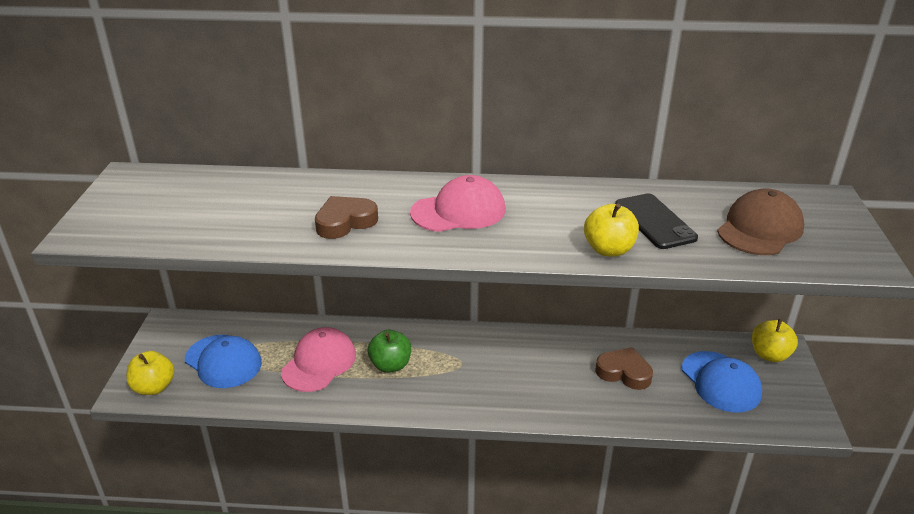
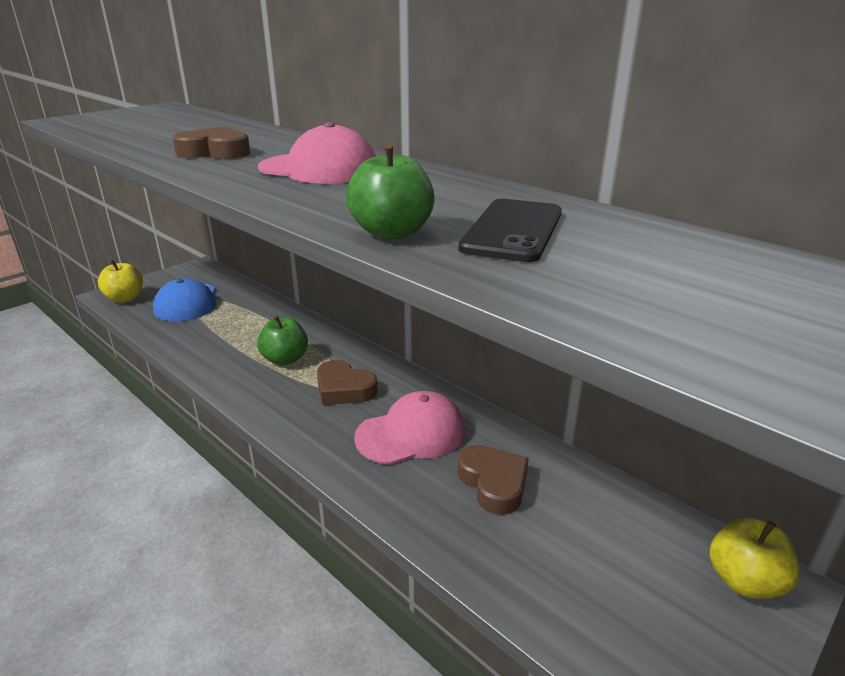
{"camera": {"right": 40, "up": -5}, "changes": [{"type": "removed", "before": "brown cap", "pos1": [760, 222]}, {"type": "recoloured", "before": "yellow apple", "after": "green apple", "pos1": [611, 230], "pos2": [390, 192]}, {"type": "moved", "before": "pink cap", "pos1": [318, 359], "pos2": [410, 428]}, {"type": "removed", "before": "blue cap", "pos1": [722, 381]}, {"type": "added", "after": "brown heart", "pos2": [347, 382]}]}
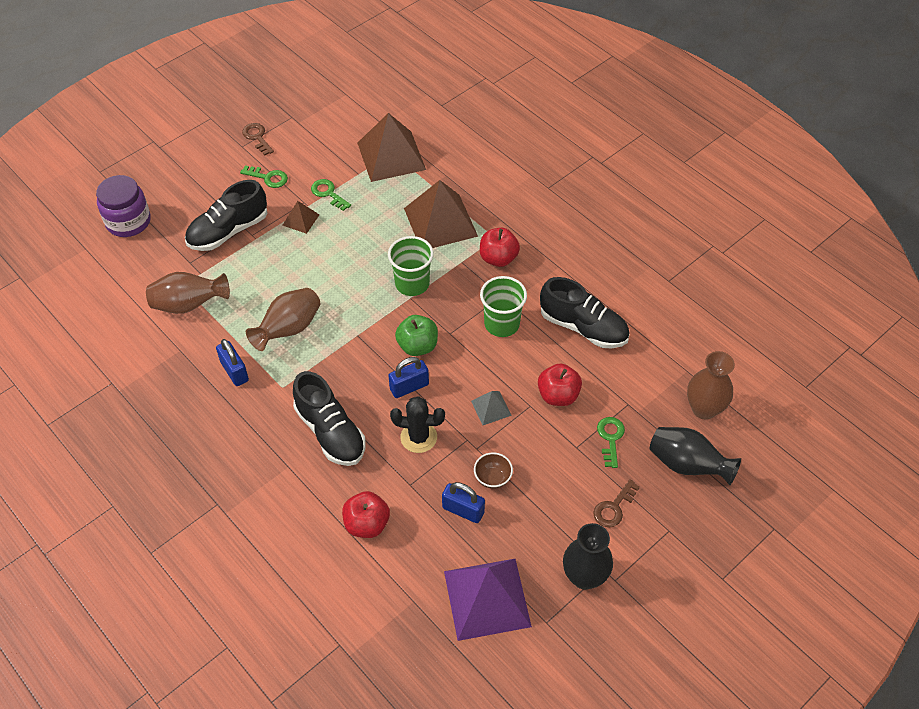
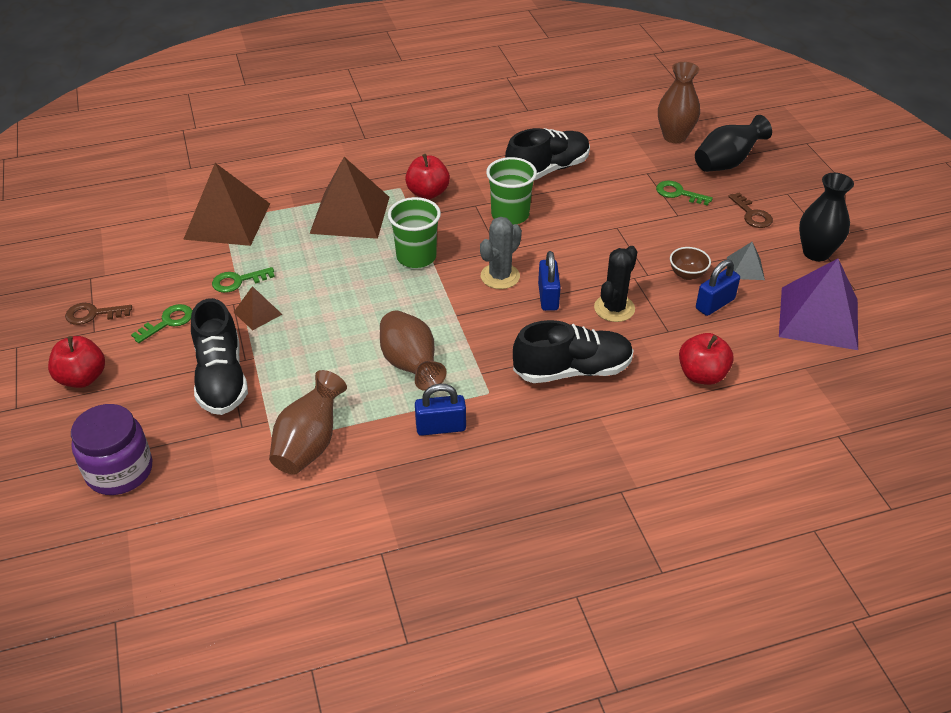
{"camera": {"right": -65, "up": -10}, "changes": [{"type": "replaced", "before": "green apple", "after": "grey cactus", "pos1": [416, 335], "pos2": [501, 253]}, {"type": "moved", "before": "red apple", "pos1": [560, 384], "pos2": [76, 362]}, {"type": "moved", "before": "grey pyramid", "pos1": [491, 408], "pos2": [746, 261]}]}
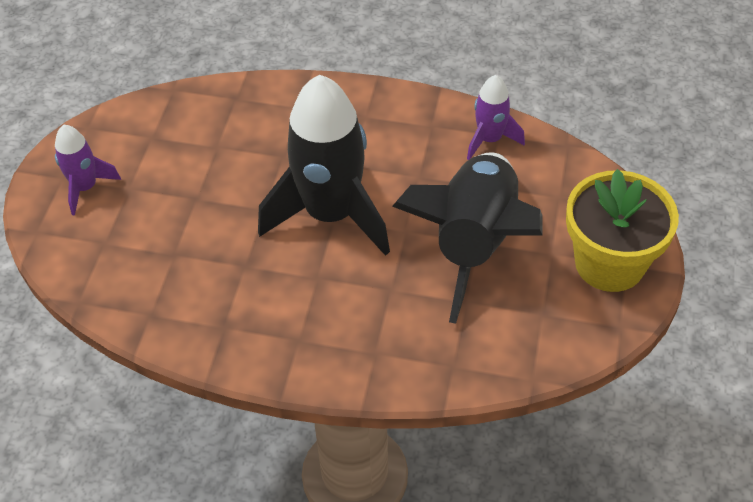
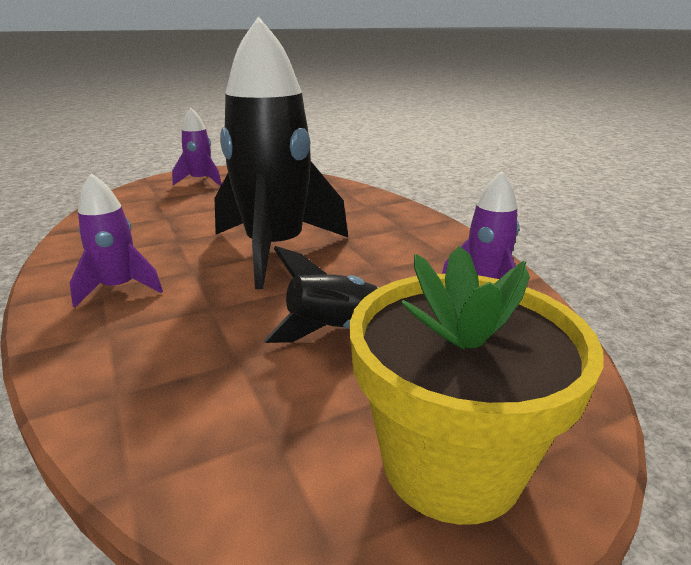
{"camera": {"right": 50, "up": -25}, "changes": [{"type": "resized", "before": "black rocket", "pos1": [467, 238], "pos2": [321, 294], "scale": 0.49}, {"type": "added", "after": "purple rocket", "pos2": [116, 240]}]}
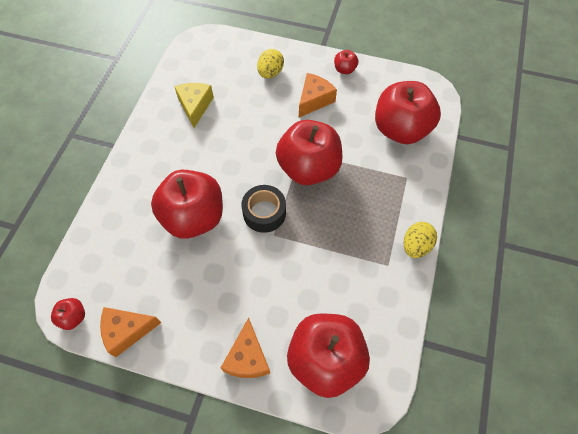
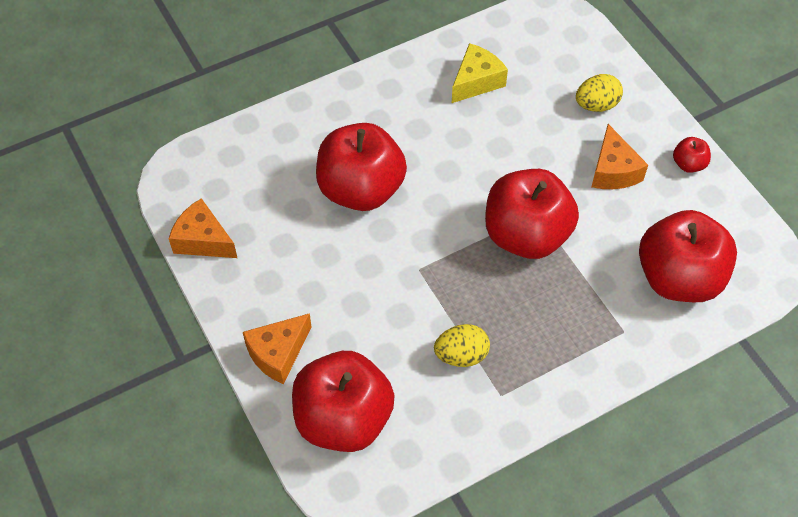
{"camera": {"right": 45, "up": -5}, "changes": [{"type": "turned", "before": "orange cheese", "pos1": [318, 95], "pos2": [620, 156], "turn": 90}, {"type": "removed", "before": "black tape", "pos1": [263, 209]}, {"type": "moved", "before": "yellow egg", "pos1": [420, 240], "pos2": [462, 345]}, {"type": "removed", "before": "red apple", "pos1": [68, 314]}]}
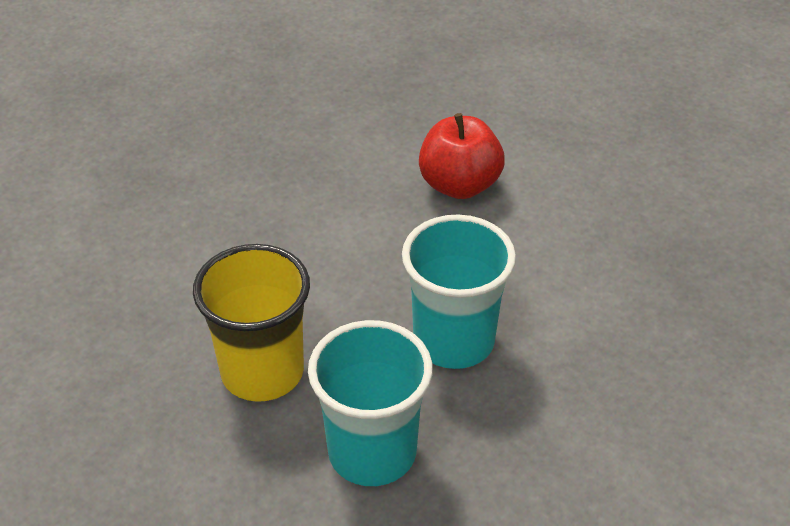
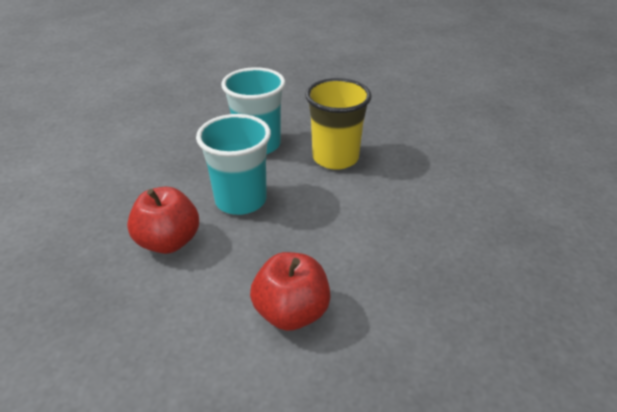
{"camera": {"right": 155, "up": -5}, "changes": [{"type": "added", "after": "red apple", "pos2": [163, 220]}]}
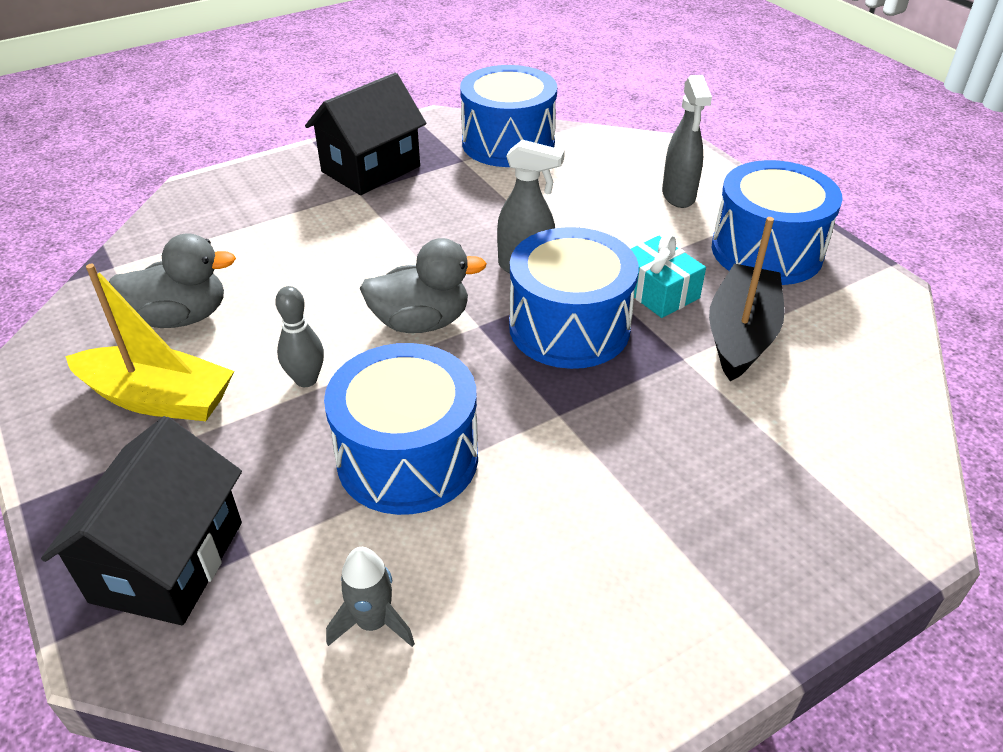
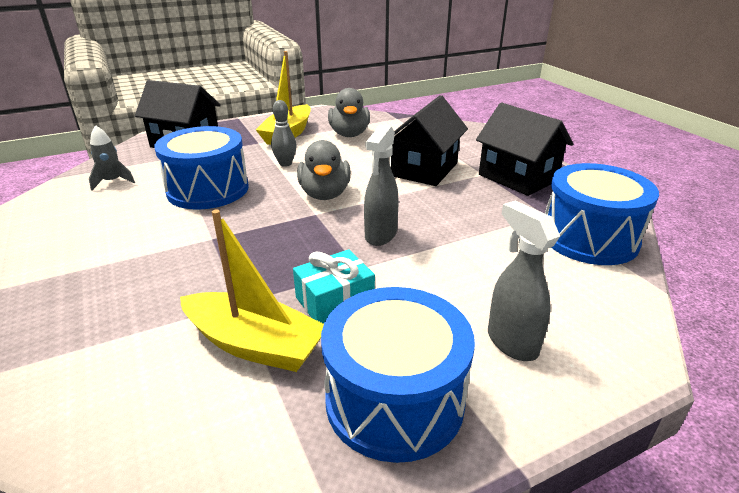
{"camera": {"right": 95, "up": -10}, "changes": [{"type": "turned", "before": "grey spray bottle", "pos1": [687, 141], "pos2": [524, 281], "turn": 60}, {"type": "recoloured", "before": "black boat", "after": "yellow boat", "pos1": [747, 299], "pos2": [252, 290]}, {"type": "removed", "before": "blue drum", "pos1": [574, 298]}, {"type": "added", "after": "black house", "pos2": [429, 140]}]}
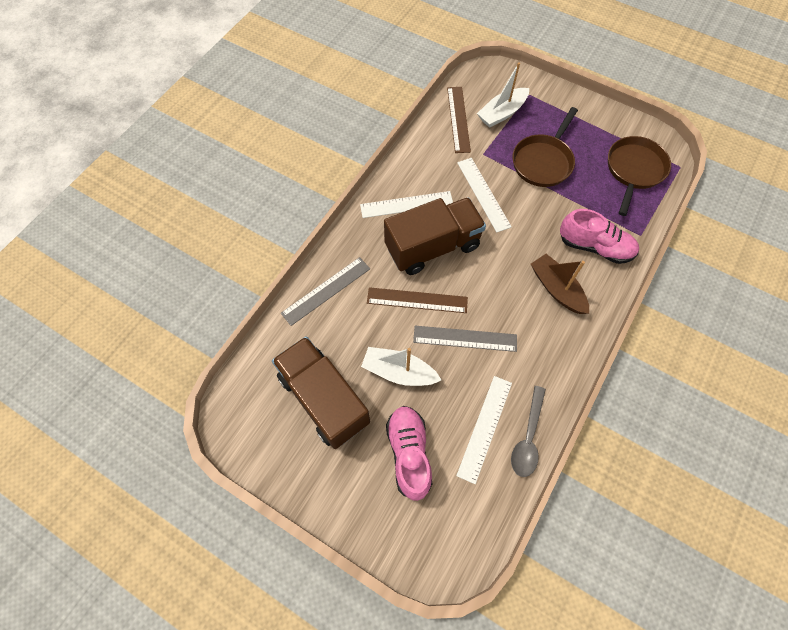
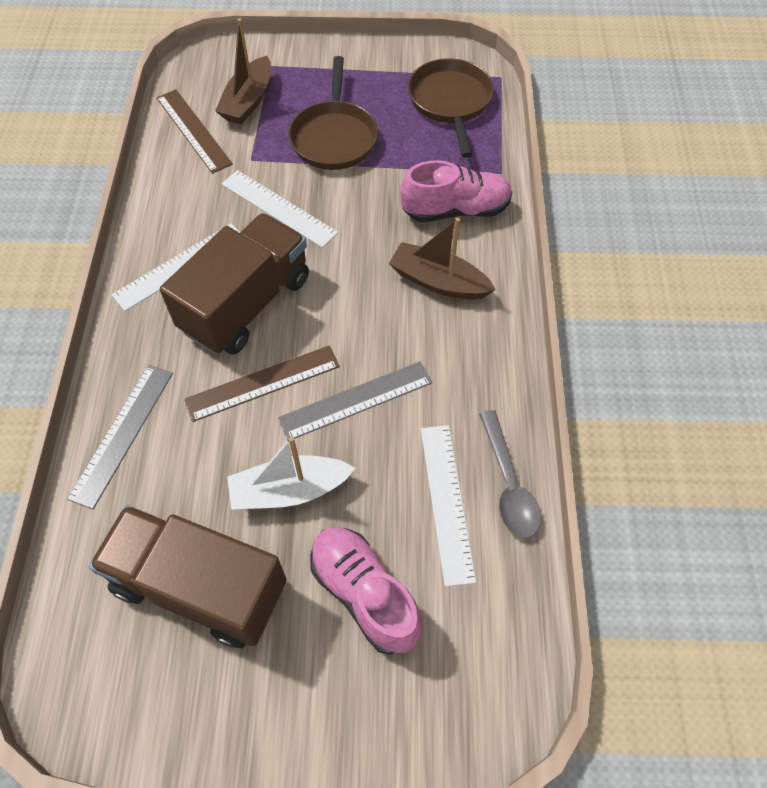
{"camera": {"right": -30, "up": -5}, "changes": [{"type": "recoloured", "before": "white boat", "after": "brown boat", "pos1": [503, 95], "pos2": [243, 71]}]}
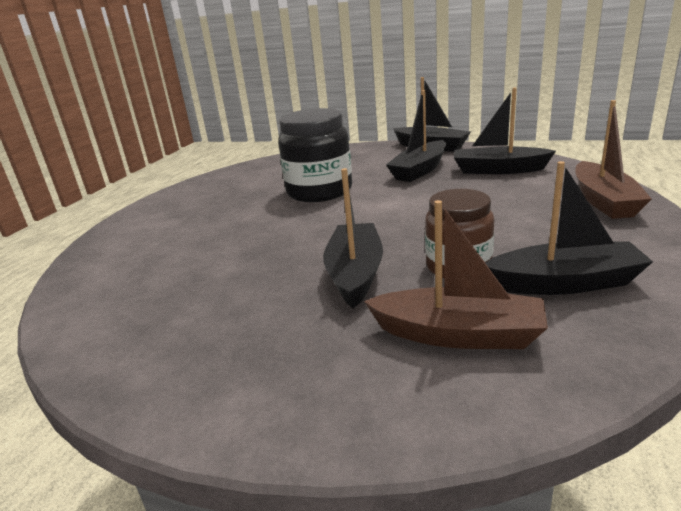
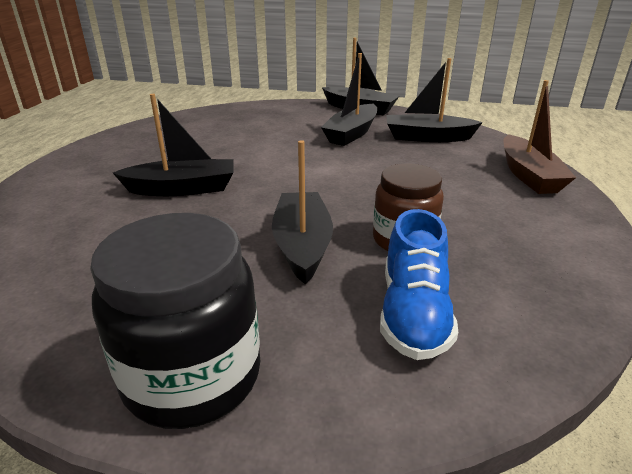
{"camera": {"right": -10, "up": 5}, "changes": [{"type": "moved", "before": "black jar", "pos1": [315, 155], "pos2": [175, 321]}, {"type": "moved", "before": "black boat", "pos1": [569, 228], "pos2": [173, 145]}, {"type": "replaced", "before": "brown boat", "after": "blue shoe", "pos1": [456, 274], "pos2": [419, 284]}]}
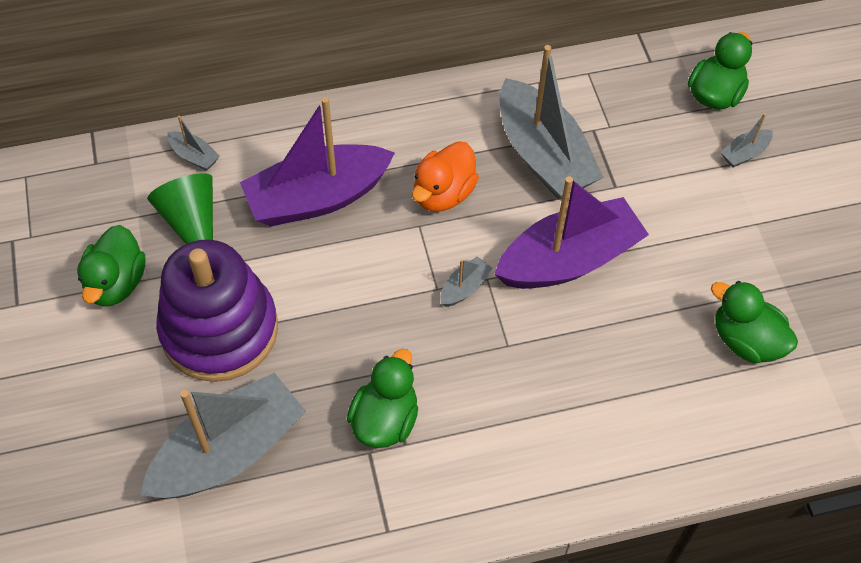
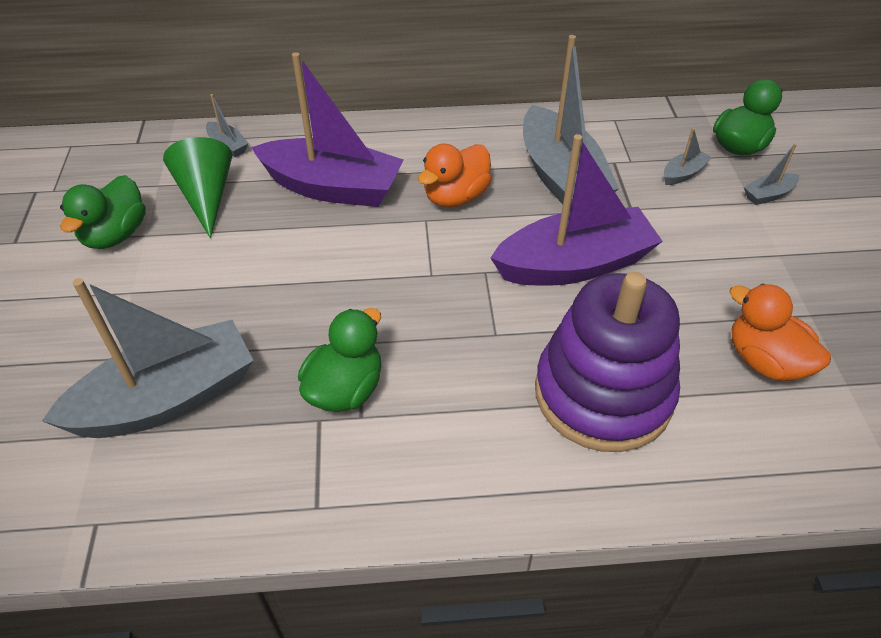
{"camera": {"right": 10, "up": -10}, "changes": [{"type": "turned", "before": "purple boat", "pos1": [317, 161], "pos2": [327, 129], "turn": -150}, {"type": "moved", "before": "purple stacking toy", "pos1": [217, 310], "pos2": [607, 362]}, {"type": "moved", "before": "grey boat", "pos1": [466, 281], "pos2": [688, 156]}, {"type": "recoloured", "before": "green duck", "after": "orange duck", "pos1": [754, 322], "pos2": [780, 332]}]}
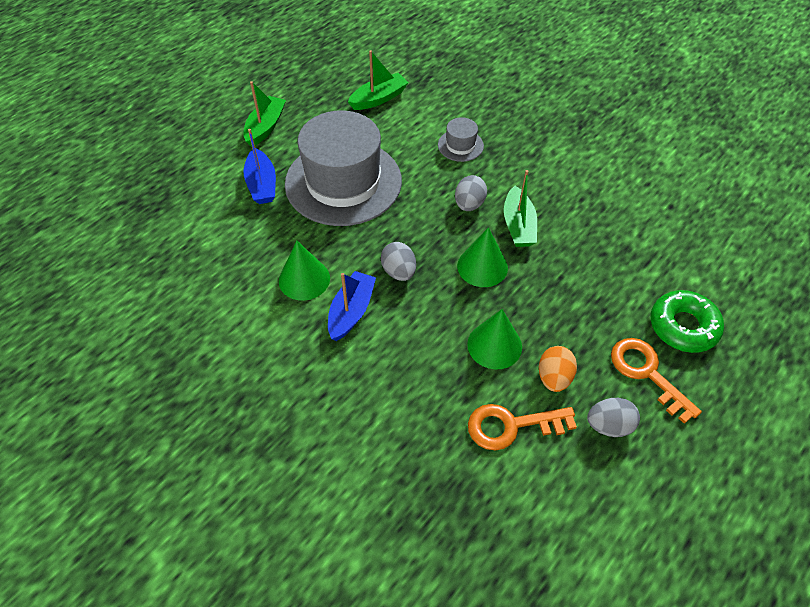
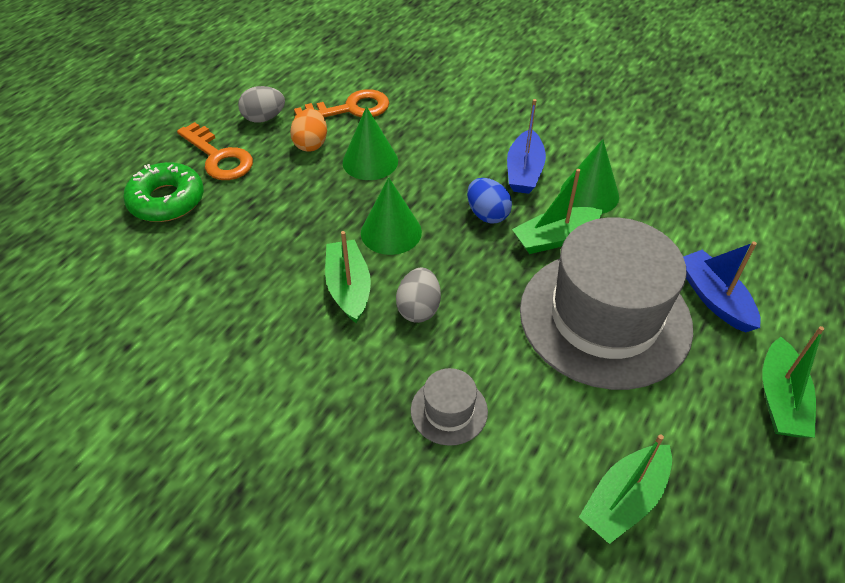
{"camera": {"right": 170, "up": -5}, "changes": [{"type": "recoloured", "before": "grey egg", "after": "blue egg", "pos1": [398, 261], "pos2": [489, 201]}, {"type": "added", "after": "green boat", "pos2": [557, 211]}]}
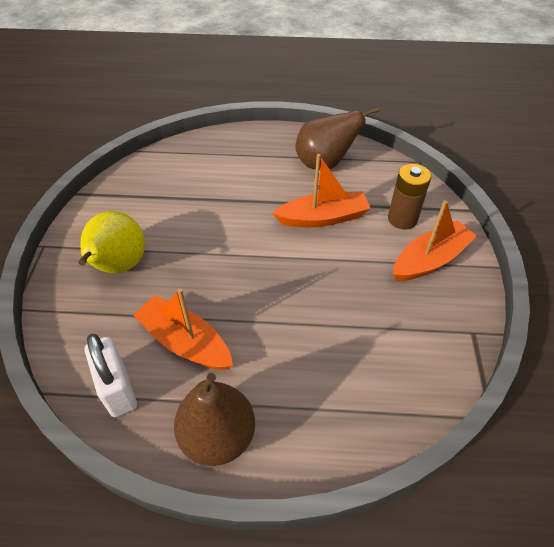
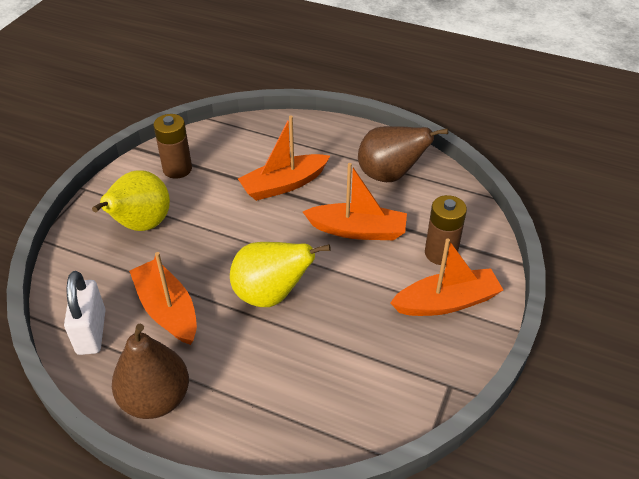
{"camera": {"right": 20, "up": -5}, "changes": [{"type": "added", "after": "brown battery", "pos2": [172, 146]}, {"type": "added", "after": "orange boat", "pos2": [284, 158]}, {"type": "added", "after": "yellow pear", "pos2": [280, 274]}]}
